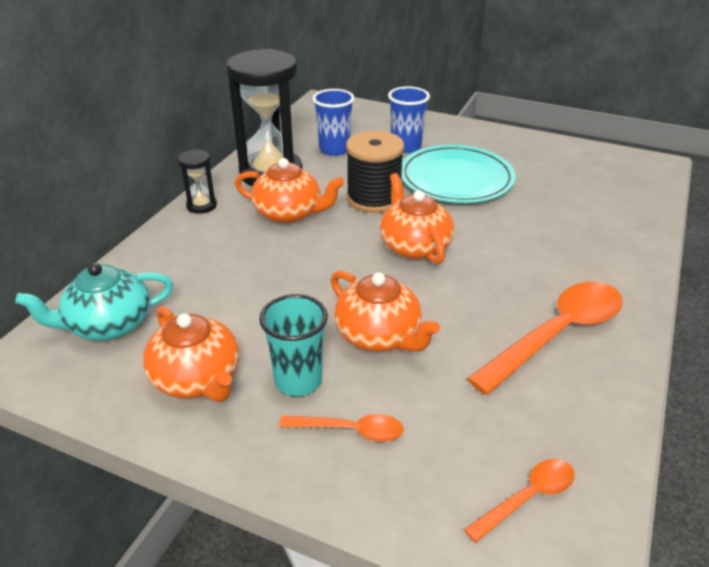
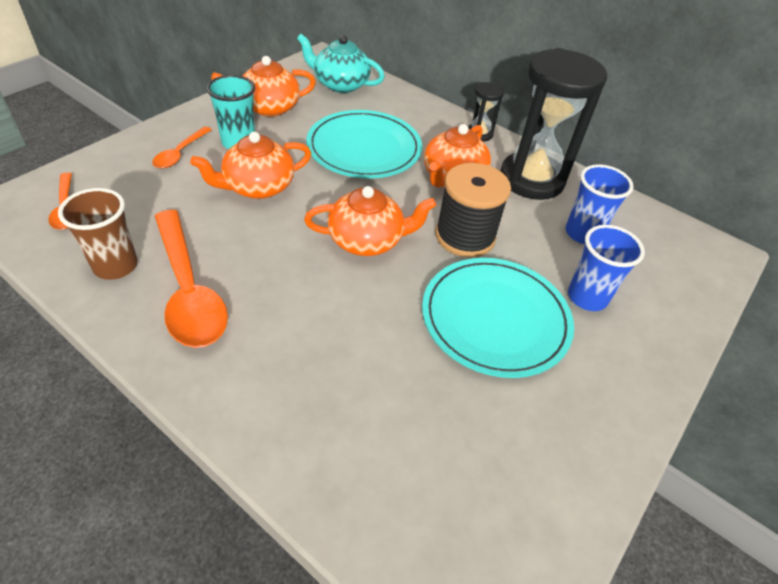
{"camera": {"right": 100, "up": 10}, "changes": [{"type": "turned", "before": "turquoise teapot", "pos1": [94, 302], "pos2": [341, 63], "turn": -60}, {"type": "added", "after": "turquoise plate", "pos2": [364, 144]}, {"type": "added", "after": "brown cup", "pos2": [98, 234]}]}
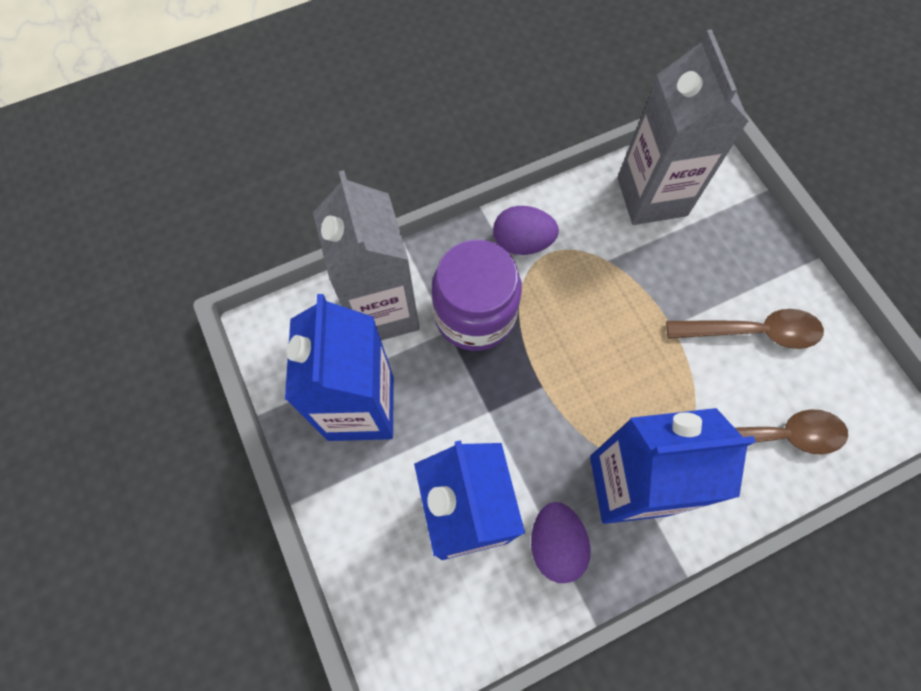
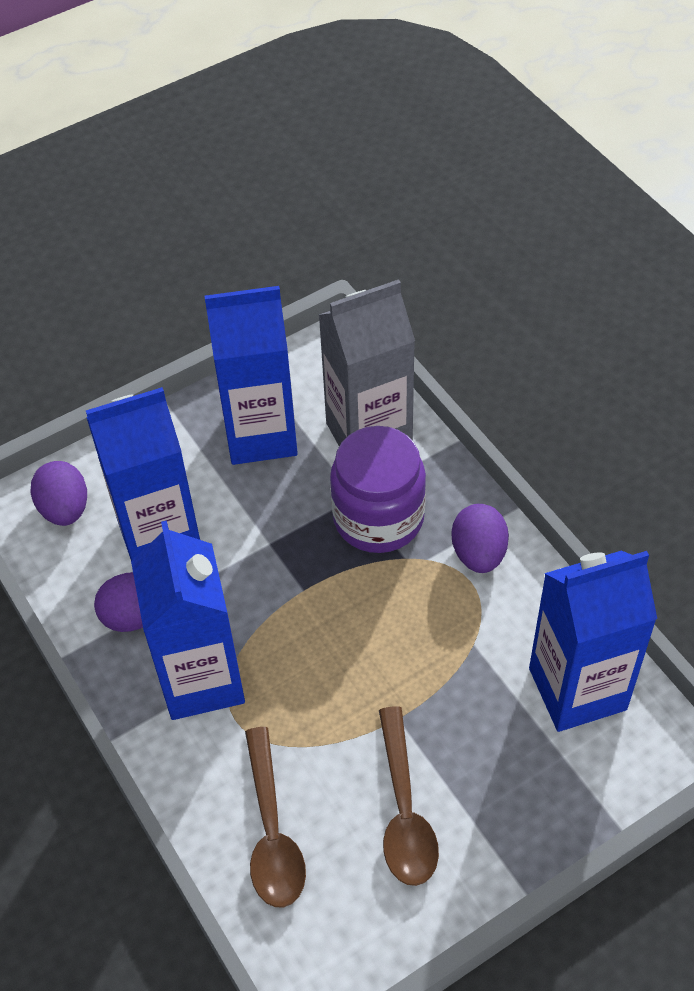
{"camera": {"right": 85, "up": -15}, "changes": [{"type": "recoloured", "before": "grey carton", "after": "blue carton", "pos1": [683, 127], "pos2": [593, 641]}, {"type": "added", "after": "purple egg", "pos2": [58, 493]}]}
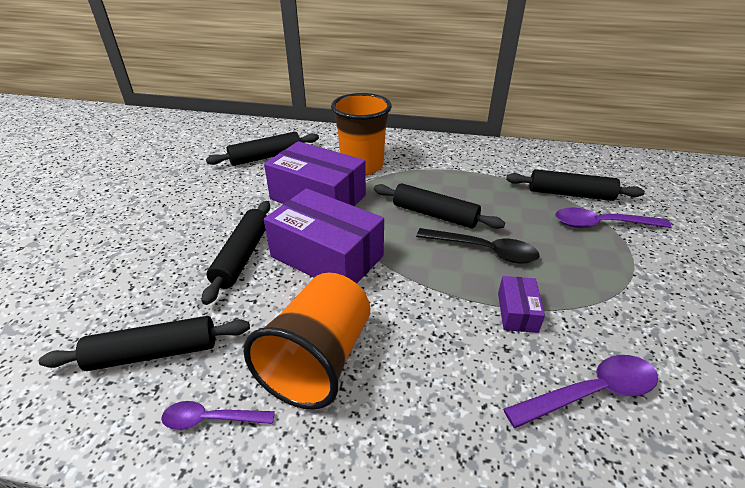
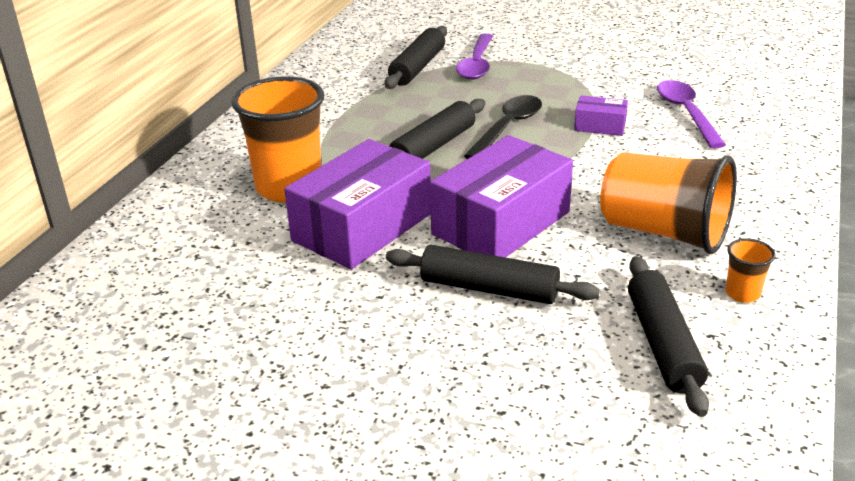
{"camera": {"right": -80, "up": -5}, "changes": [{"type": "removed", "before": "black rolling pin", "pos1": [262, 149]}, {"type": "replaced", "before": "purple spoon", "after": "orange cup", "pos1": [218, 415], "pos2": [750, 270]}]}
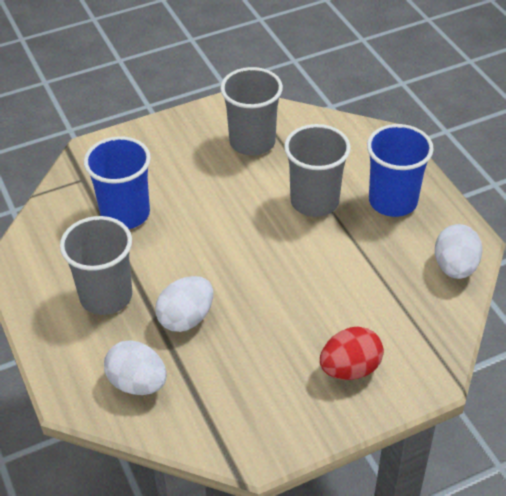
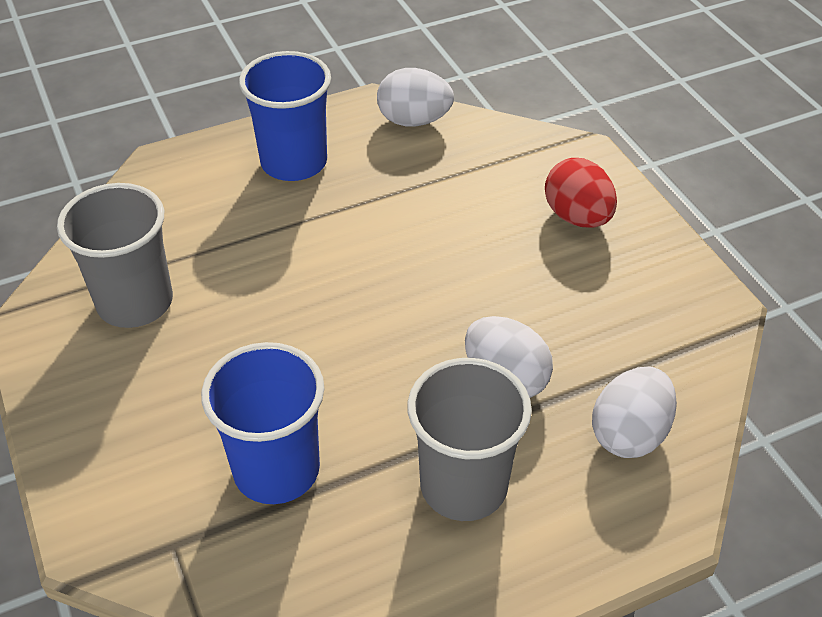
{"camera": {"right": -90, "up": 0}, "changes": [{"type": "removed", "before": "grey cup", "pos1": [317, 170]}]}
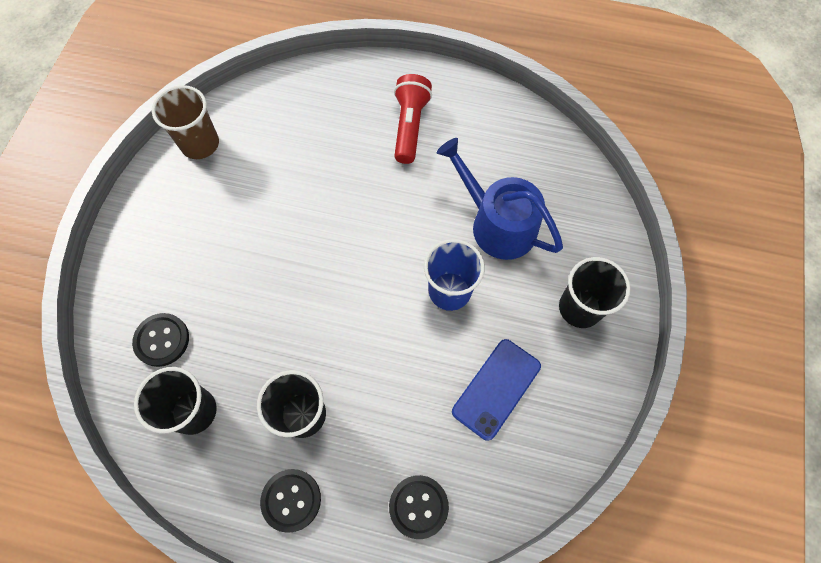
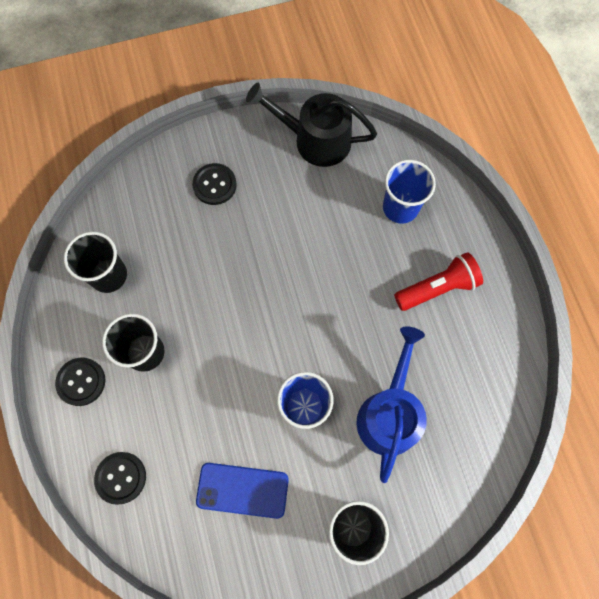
{"camera": {"right": 60, "up": 5}, "changes": [{"type": "replaced", "before": "brown cup", "after": "black watering can", "pos1": [185, 122], "pos2": [311, 125]}, {"type": "moved", "before": "black button", "pos1": [160, 340], "pos2": [214, 184]}, {"type": "added", "after": "blue cup", "pos2": [409, 191]}]}
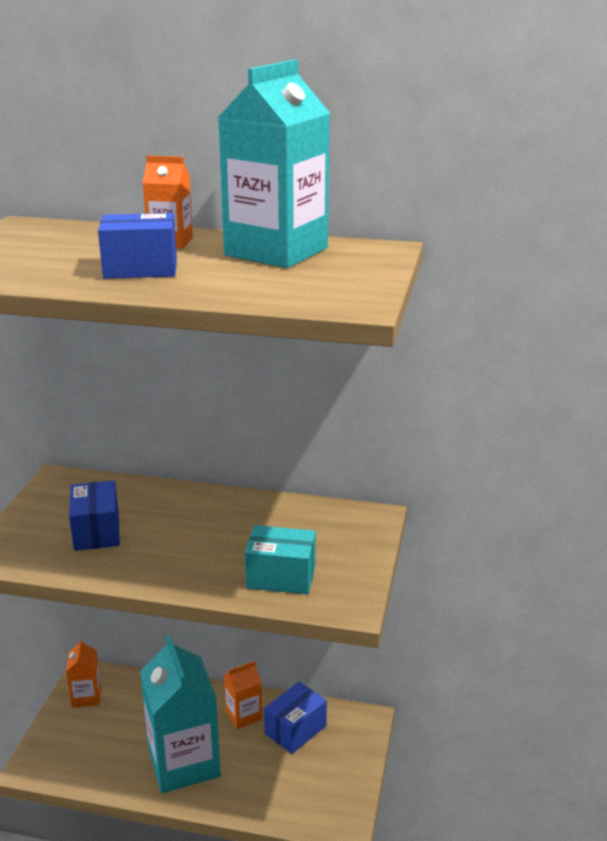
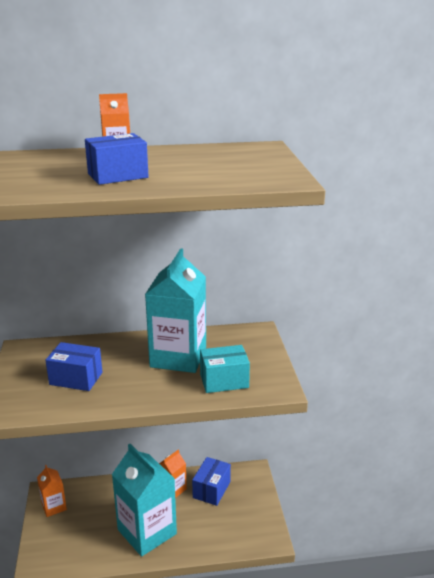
{"camera": {"right": -20, "up": 0}, "changes": [{"type": "moved", "before": "turquoise carton", "pos1": [274, 163], "pos2": [175, 310]}, {"type": "turned", "before": "blue box", "pos1": [94, 516], "pos2": [73, 366], "turn": -45}]}
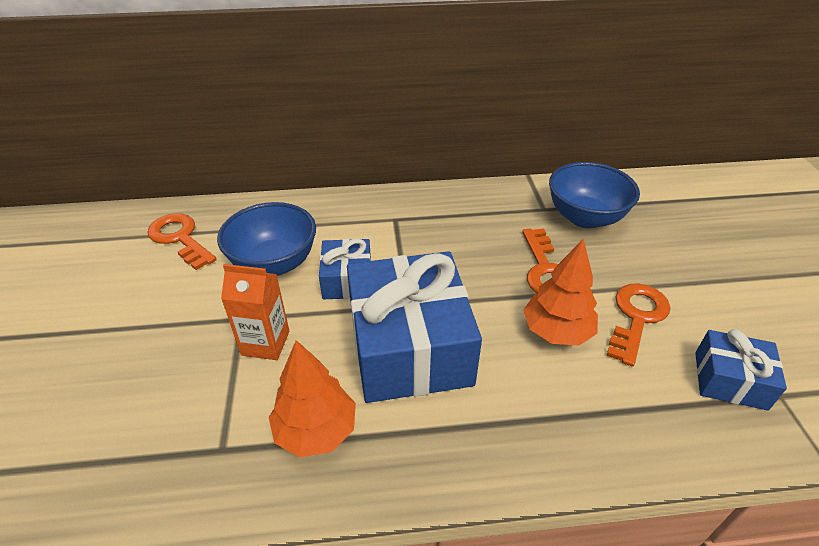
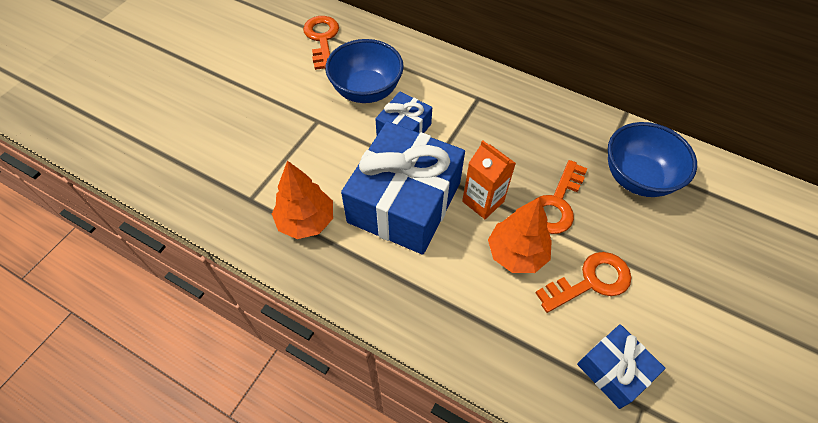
{"camera": {"right": 35, "up": 15}, "changes": [{"type": "moved", "before": "orange carton", "pos1": [255, 312], "pos2": [489, 179]}]}
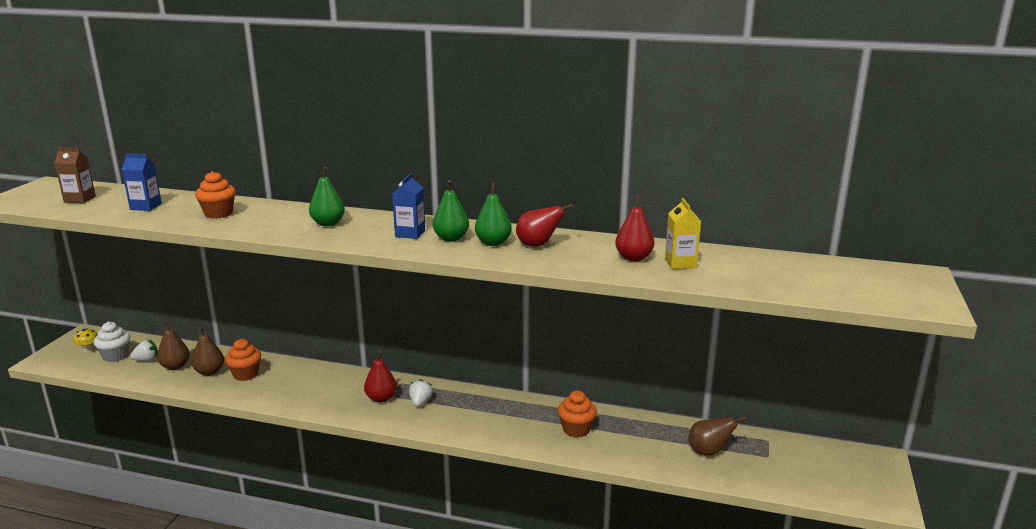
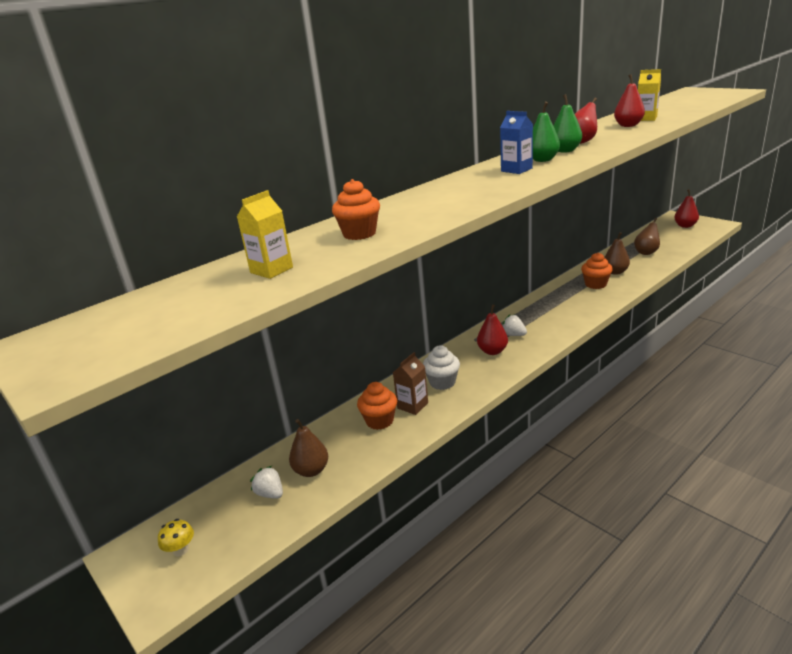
{"camera": {"right": -55, "up": 5}, "changes": [{"type": "moved", "before": "brown carton", "pos1": [75, 175], "pos2": [410, 383]}, {"type": "recoloured", "before": "blue carton", "after": "yellow carton", "pos1": [142, 182], "pos2": [265, 234]}, {"type": "removed", "before": "green pear", "pos1": [327, 196]}, {"type": "moved", "before": "white cupcake", "pos1": [112, 342], "pos2": [441, 367]}, {"type": "moved", "before": "brown pear", "pos1": [208, 351], "pos2": [617, 253]}, {"type": "turned", "before": "white strawberry", "pos1": [144, 350], "pos2": [266, 482], "turn": -60}, {"type": "added", "after": "red pear", "pos2": [686, 208]}]}
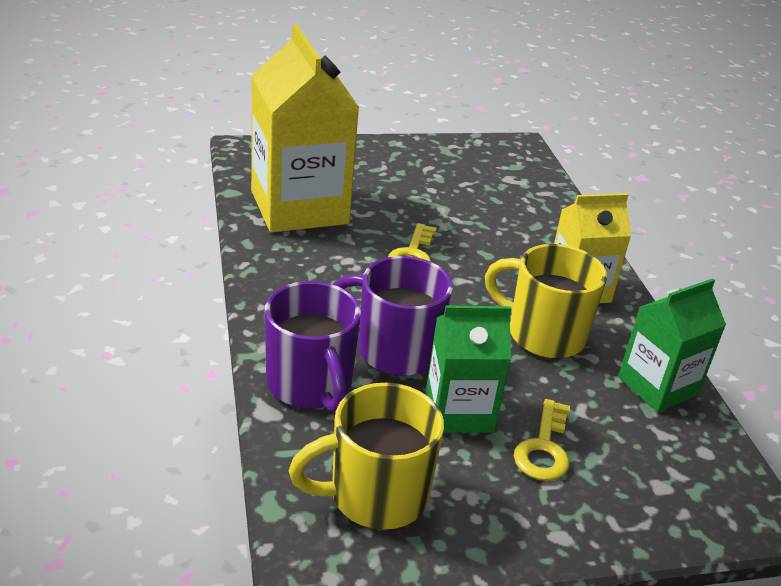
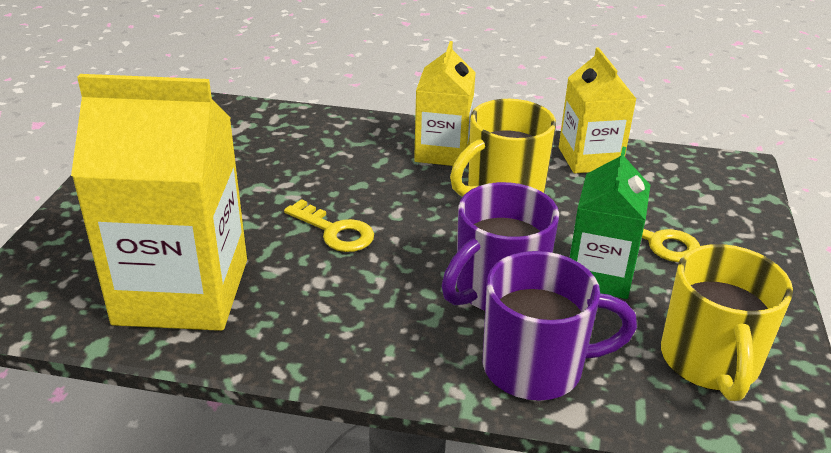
{"camera": {"right": -65, "up": 0}, "changes": [{"type": "recoloured", "before": "green carton", "after": "yellow carton", "pos1": [672, 345], "pos2": [597, 110]}]}
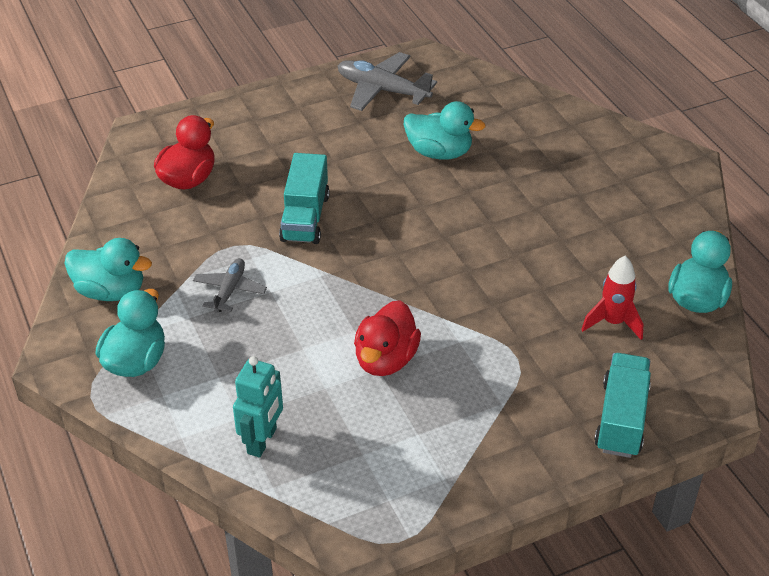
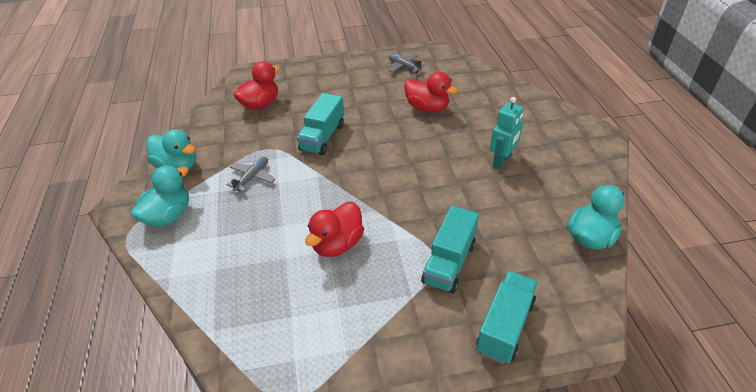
{"camera": {"right": 15, "up": 0}, "changes": [{"type": "resized", "before": "grey plane", "pos1": [387, 81], "pos2": [406, 63], "scale": 0.61}, {"type": "recoloured", "before": "turquoise duck", "after": "red duck", "pos1": [445, 130], "pos2": [431, 92]}, {"type": "removed", "before": "red rocket", "pos1": [612, 298]}, {"type": "moved", "before": "turquoise robot", "pos1": [258, 407], "pos2": [507, 133]}, {"type": "added", "after": "turquoise truck", "pos2": [450, 249]}]}
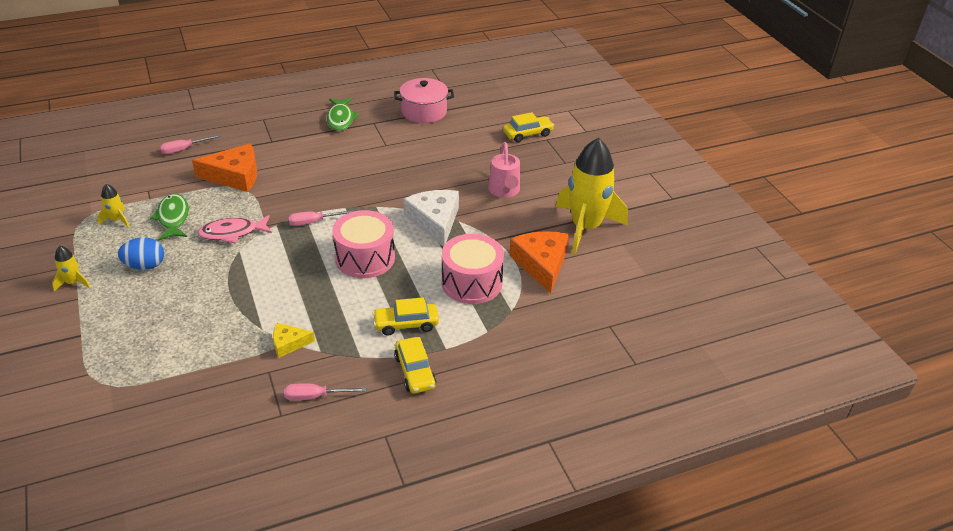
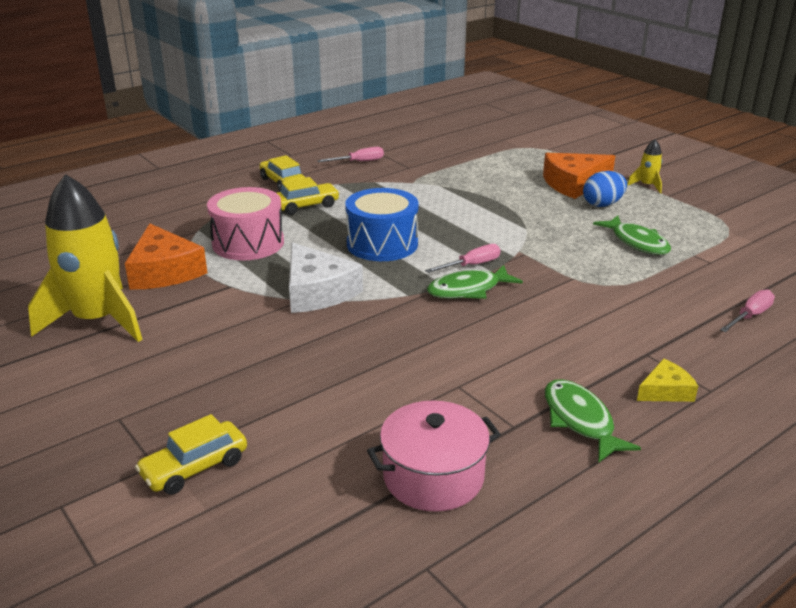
{"camera": {"right": 165, "up": -10}, "changes": [{"type": "removed", "before": "pink watering can", "pos1": [504, 170]}, {"type": "moved", "before": "orange cheese", "pos1": [224, 168], "pos2": [579, 176]}, {"type": "removed", "before": "yellow rocket", "pos1": [113, 206]}, {"type": "recoloured", "before": "pink drum", "after": "blue drum", "pos1": [363, 244], "pos2": [382, 224]}, {"type": "removed", "before": "pink fish", "pos1": [235, 229]}, {"type": "moved", "before": "yellow cheese", "pos1": [294, 340], "pos2": [667, 380]}, {"type": "added", "after": "green fish", "pos2": [475, 282]}]}
